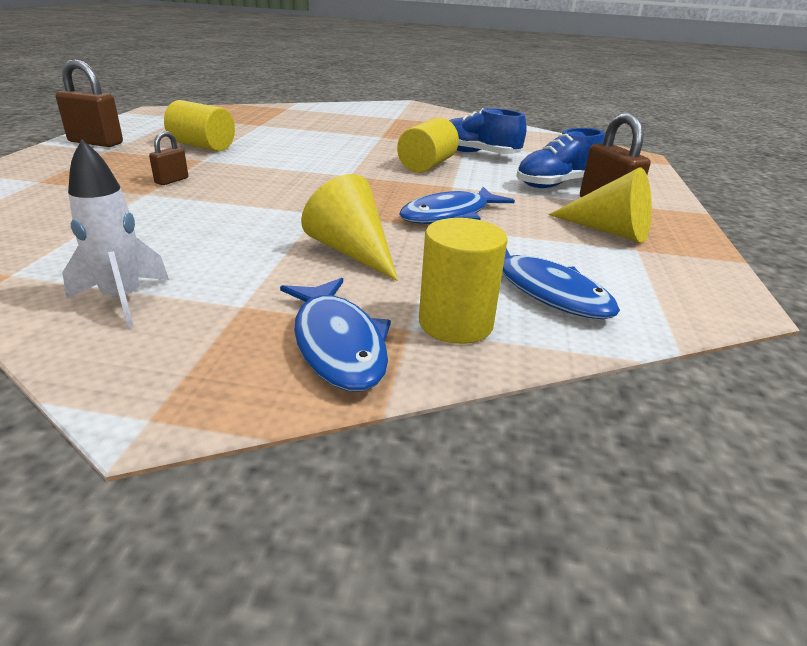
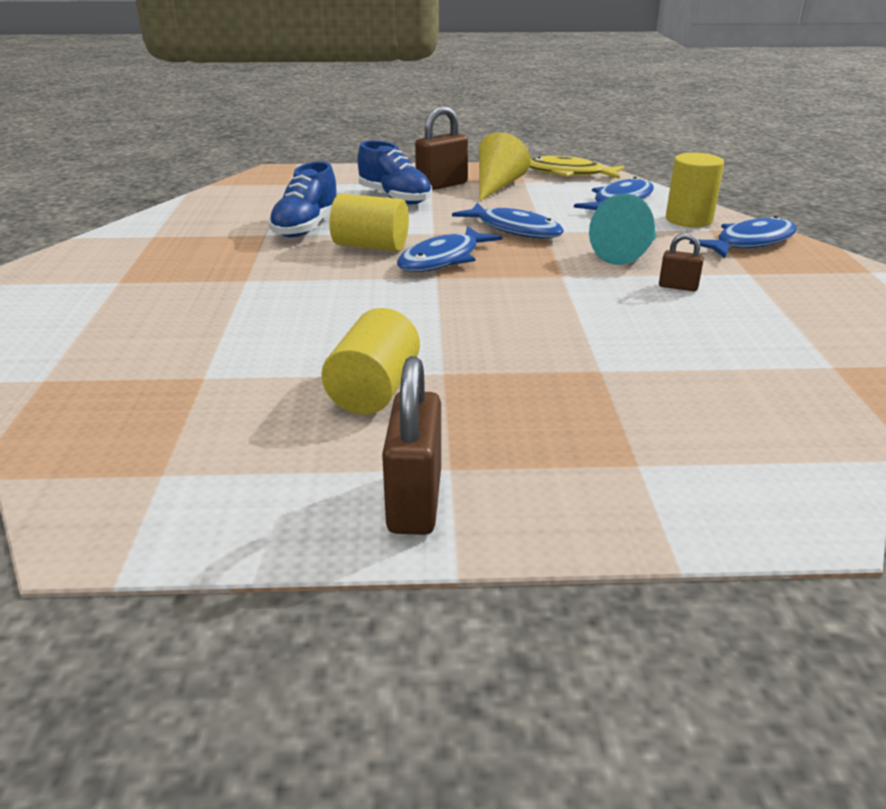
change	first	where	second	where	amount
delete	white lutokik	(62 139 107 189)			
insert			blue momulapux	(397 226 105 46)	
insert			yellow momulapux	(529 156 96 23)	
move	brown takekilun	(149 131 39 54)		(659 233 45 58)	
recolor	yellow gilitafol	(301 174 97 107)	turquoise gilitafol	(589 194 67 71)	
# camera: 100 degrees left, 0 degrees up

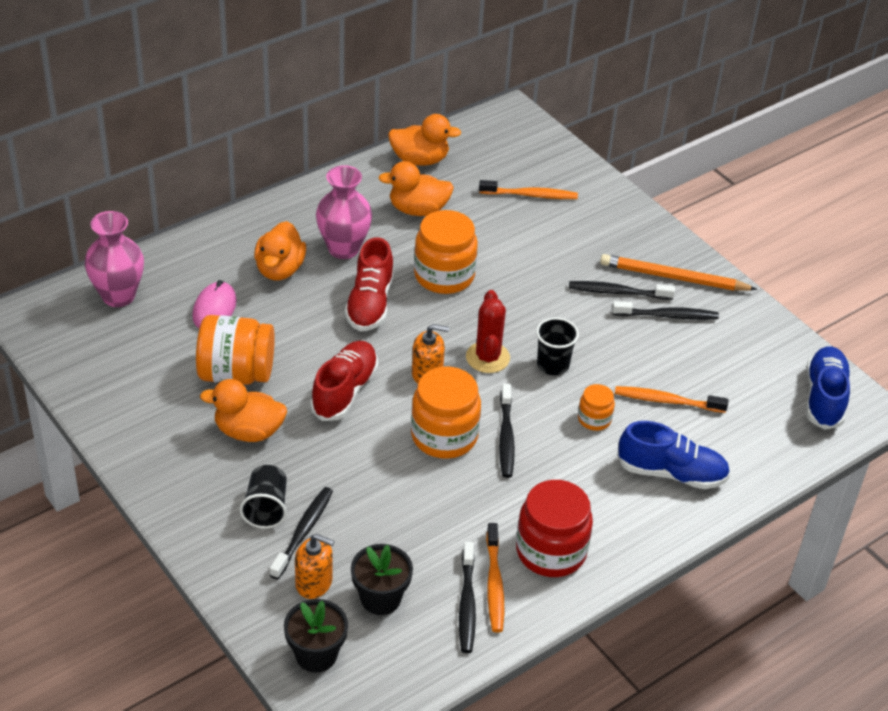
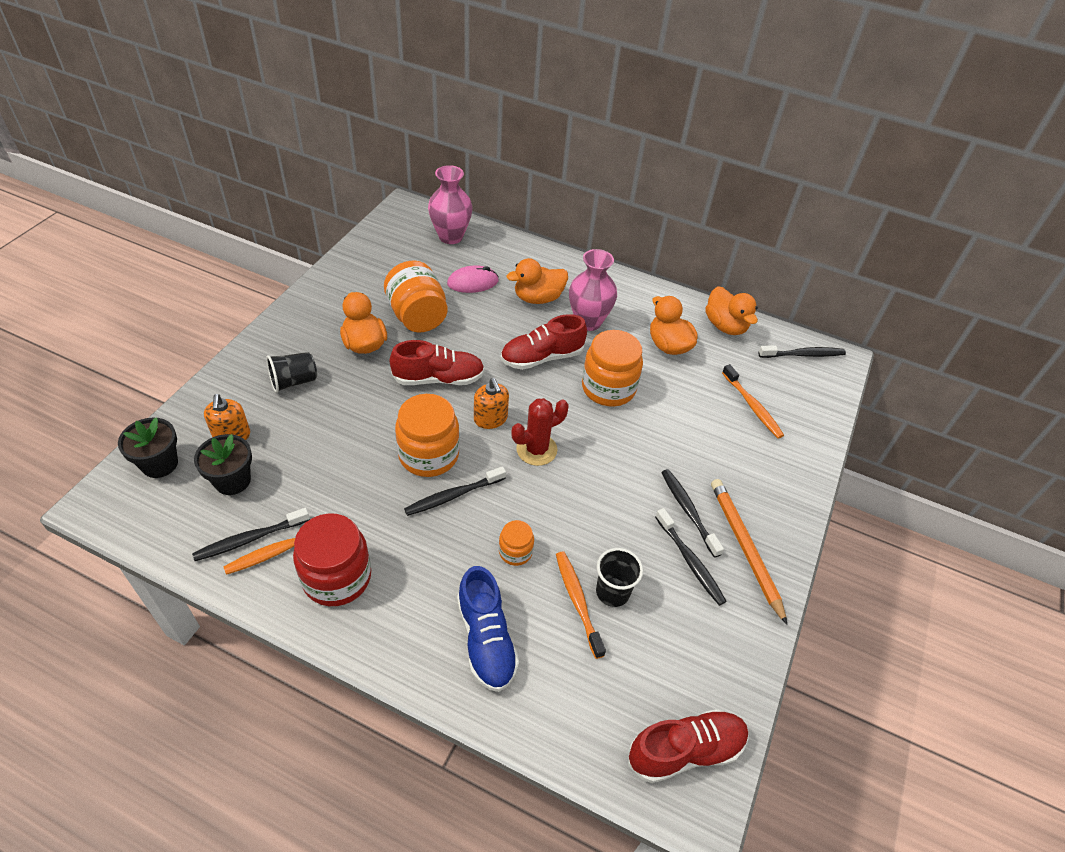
change	first	where	second	where	amount
move	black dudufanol	(270 487 63 92)		(758 345 88 13)	
move	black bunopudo	(536 317 43 58)		(596 548 47 59)	
recolor	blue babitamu	(806 346 44 84)	red babitamu	(628 709 121 74)	
# camera: 60 degrees right, 5 degrees up

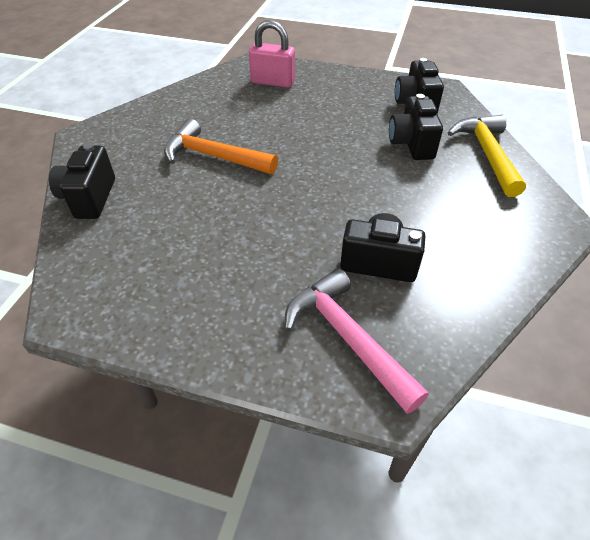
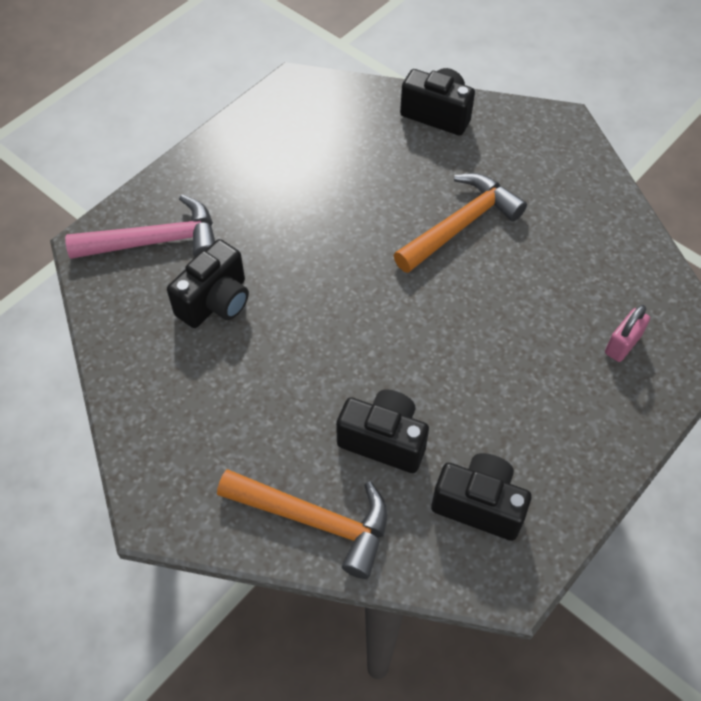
change	first	where	second	where	amount
recolor	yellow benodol	(448 115 78 82)	orange benodol	(217 469 170 110)	
resize	pink takekilun	(249 20 46 68)		(605 305 45 57)	x0.64
# camera: 115 degrees right, 10 degrees up

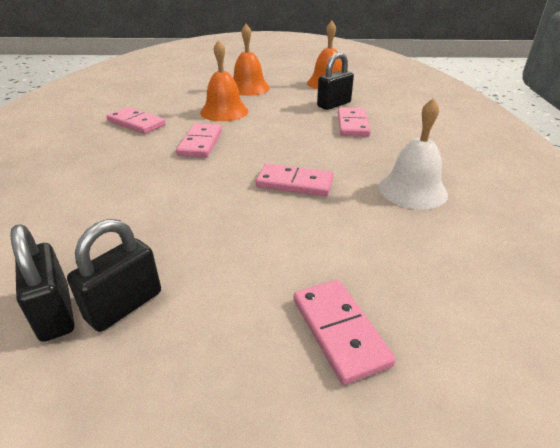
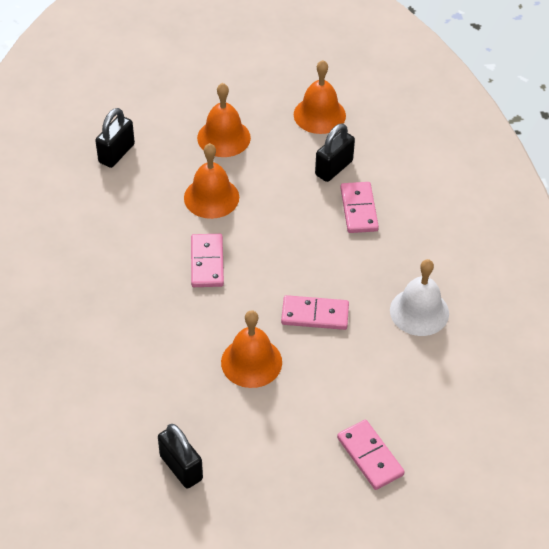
change	first	where	second	where	amount
delete	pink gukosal	(106 107 60 27)			
insert			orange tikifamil	(221 310 61 78)	
move	black takekilun	(67 219 94 113)		(95 108 40 60)	
# camera: 10 degrees left, 15 degrees up

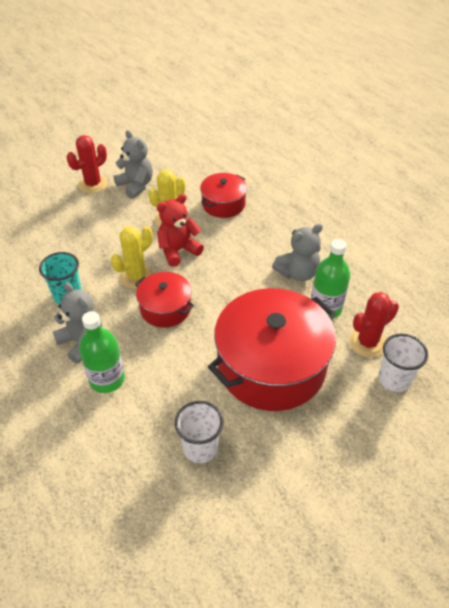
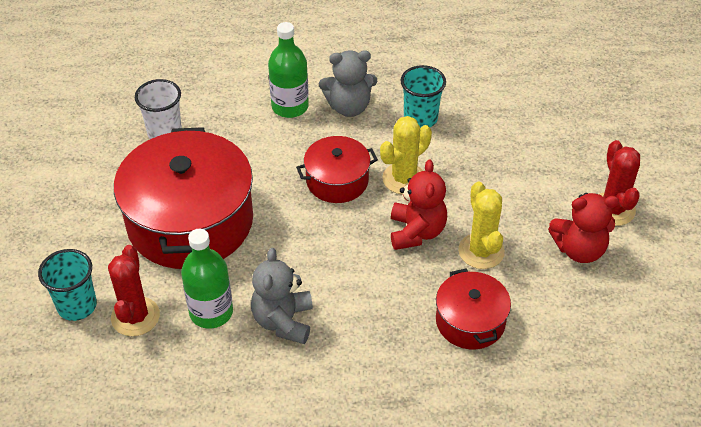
change	first	where	second	where	amount
recolor	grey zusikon	(114 130 39 69)	red zusikon	(548 193 71 70)	
recolor	white bunopudo	(379 334 49 58)	turquoise bunopudo	(38 249 59 72)	
rotate	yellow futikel	(111 226 43 63)		(380 116 52 78)	60 degrees clockwise
# camera: 125 degrees right, 0 degrees up

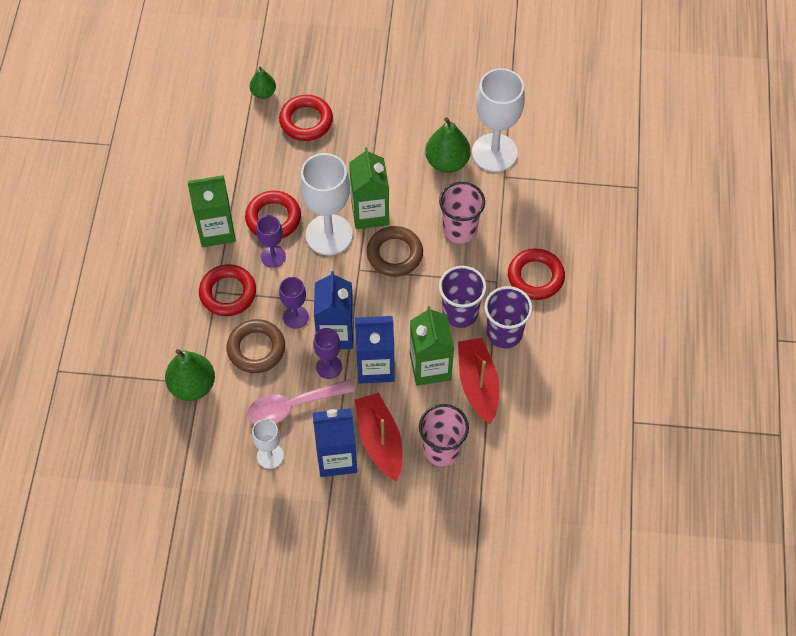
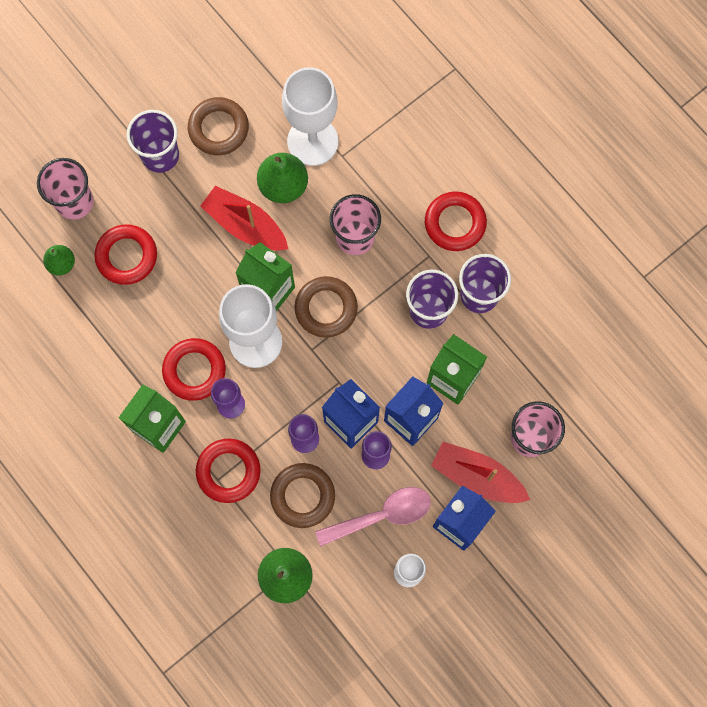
change	first	where	second	where	amount
insert			pink bunopudo	(37 158 56 62)	
insert			purple bunopudo	(127 110 52 63)	
insert			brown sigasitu	(188 97 61 58)	
move	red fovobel	(458 338 41 86)		(200 186 88 64)	
rotate	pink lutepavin	(247 379 107 45)		(315 487 116 60)	135 degrees counterclockwise
# camera: 45 degrees left, 15 degrees up

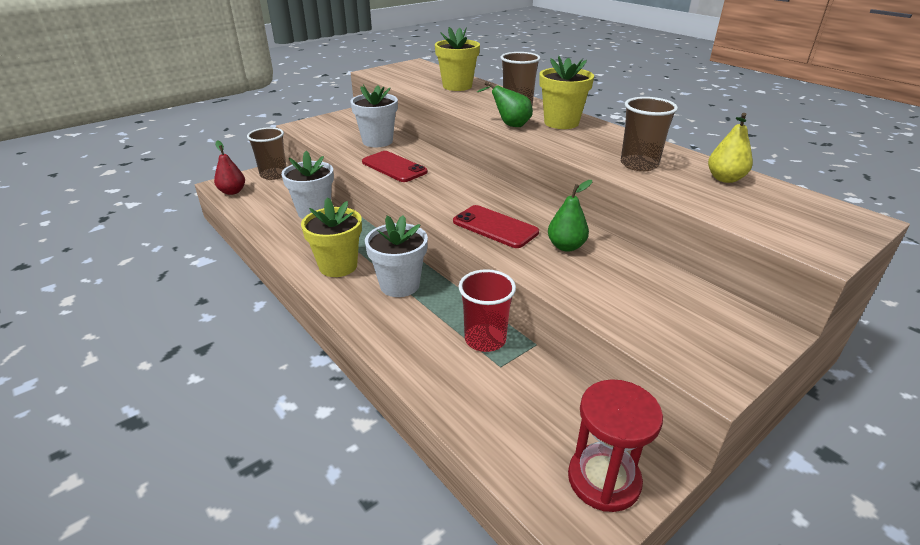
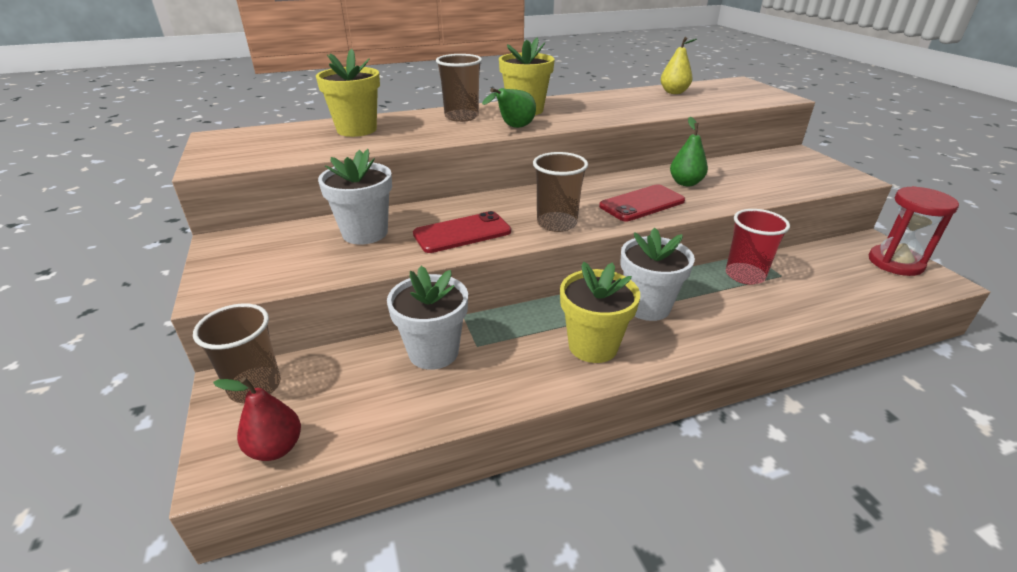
change	first	where	second	where	amount
move	brown bunopudo	(621 97 57 74)		(533 152 55 80)	
# camera: 70 degrees left, 0 degrees up

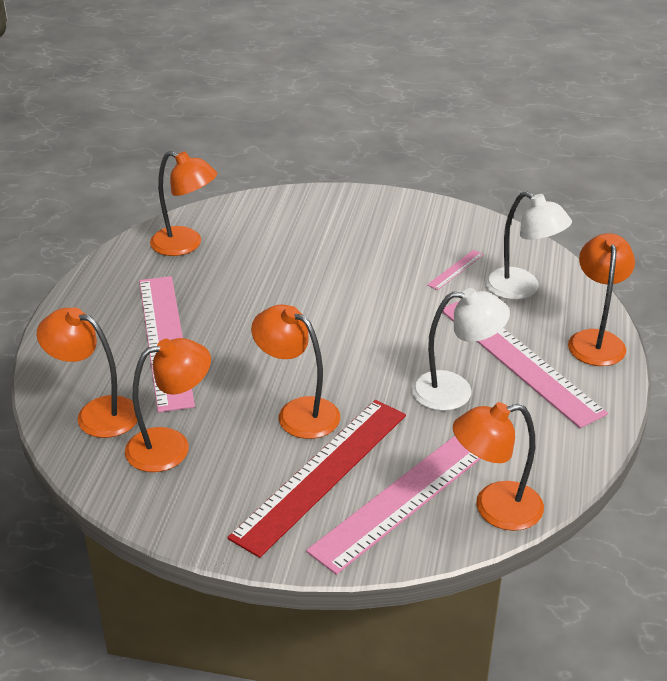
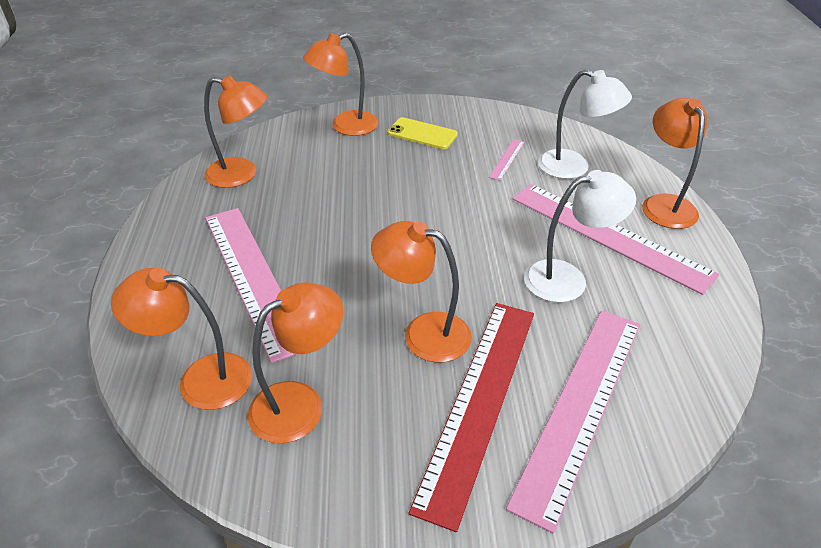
change	first	where	second	where	amount
insert			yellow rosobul	(387 117 71 32)	
move	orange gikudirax	(453 402 91 129)		(303 33 75 103)	
# camera: 15 degrees left, 5 degrees up

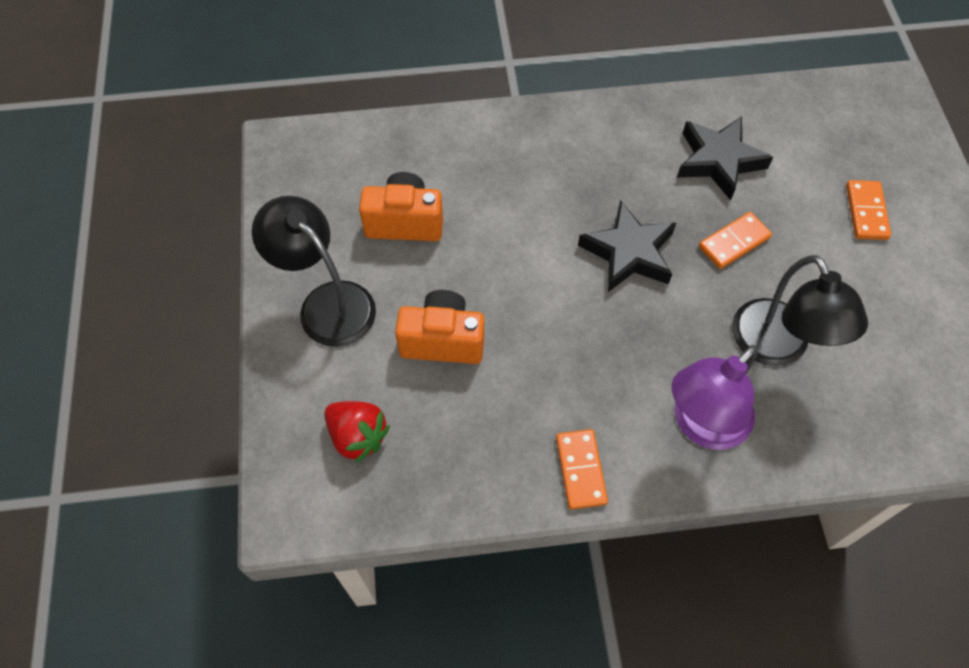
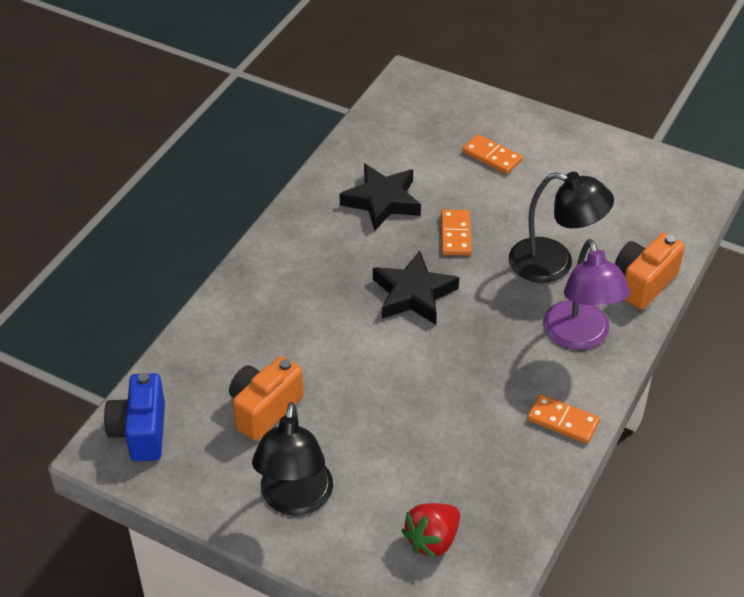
change	first	where	second	where	amount
insert			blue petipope	(104 373 61 88)	
move	orange petipope	(395 290 89 74)		(615 233 70 76)	
rotate	black gikudirax	(252 196 124 151)		(252 402 81 114)	75 degrees counterclockwise
rotate	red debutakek	(324 401 66 62)		(401 503 59 56)	150 degrees clockwise
# camera: 55 degrees left, 15 degrees down

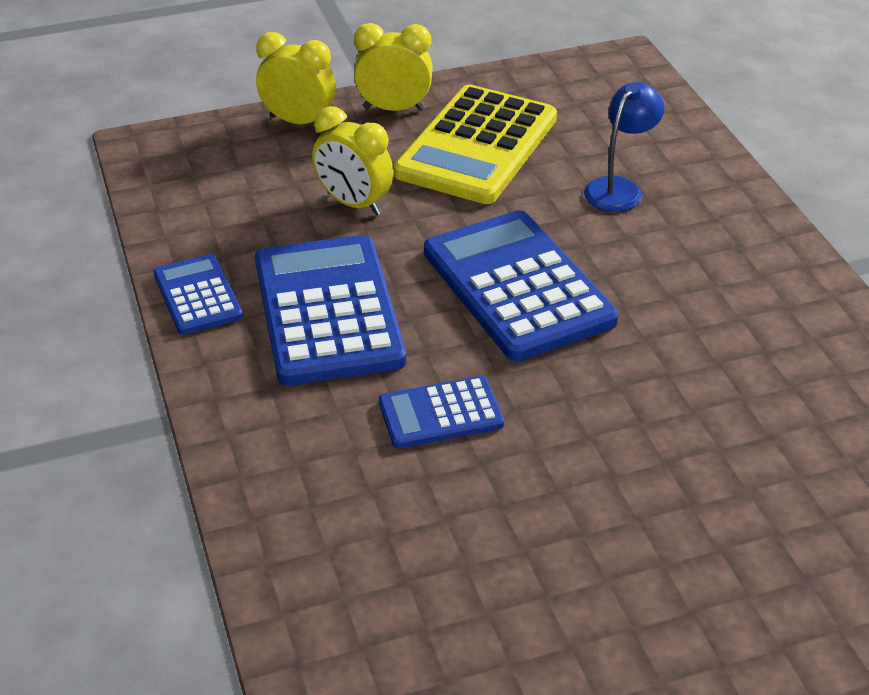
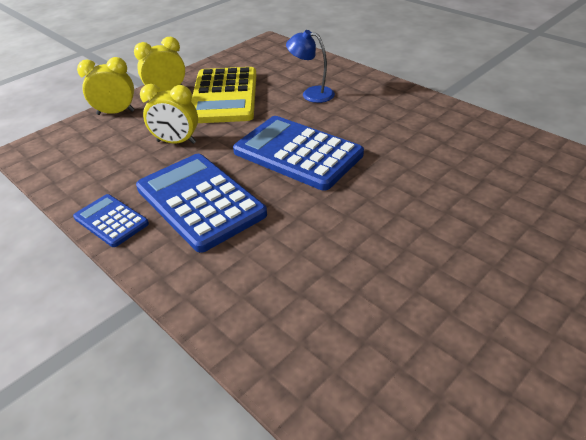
change	first	where	second	where	amount
delete	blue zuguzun	(379 376 125 72)			
rotate	blue gikudirax	(584 82 81 130)		(286 30 49 73)	75 degrees counterclockwise
# camera: 25 degrees left, 0 degrees up

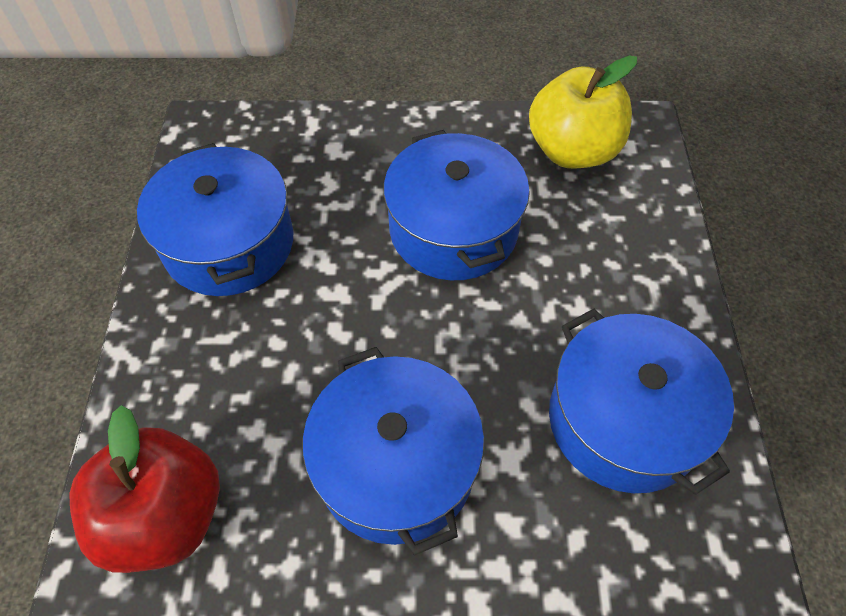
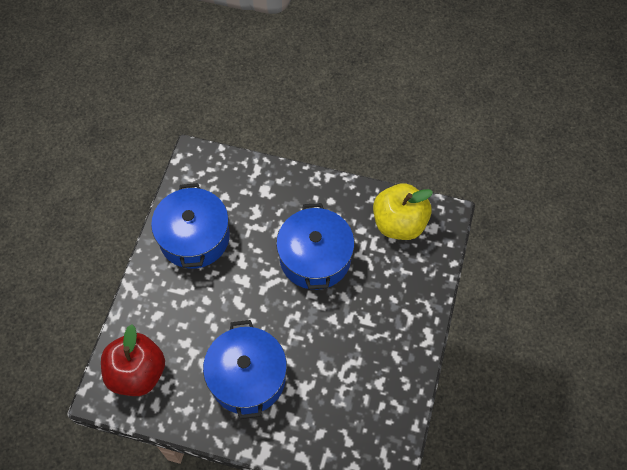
change	first	where	second	where	amount
delete	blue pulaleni	(549 309 185 186)			
# camera: 15 degrees right, 5 degrees up

